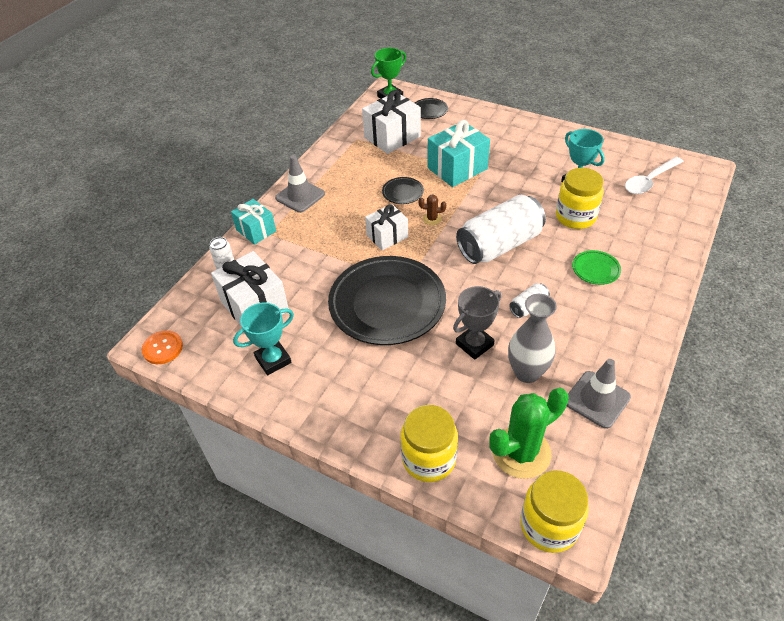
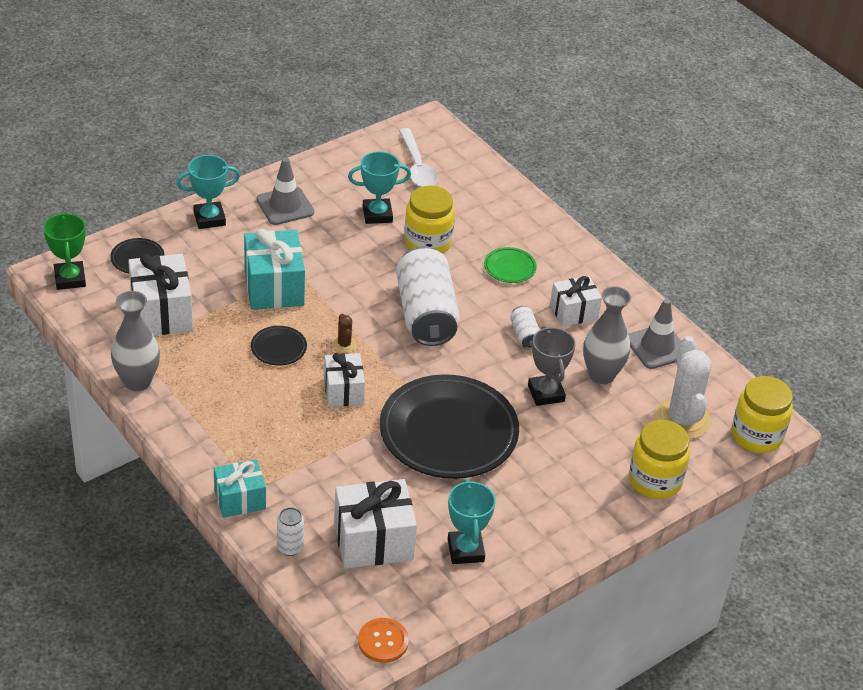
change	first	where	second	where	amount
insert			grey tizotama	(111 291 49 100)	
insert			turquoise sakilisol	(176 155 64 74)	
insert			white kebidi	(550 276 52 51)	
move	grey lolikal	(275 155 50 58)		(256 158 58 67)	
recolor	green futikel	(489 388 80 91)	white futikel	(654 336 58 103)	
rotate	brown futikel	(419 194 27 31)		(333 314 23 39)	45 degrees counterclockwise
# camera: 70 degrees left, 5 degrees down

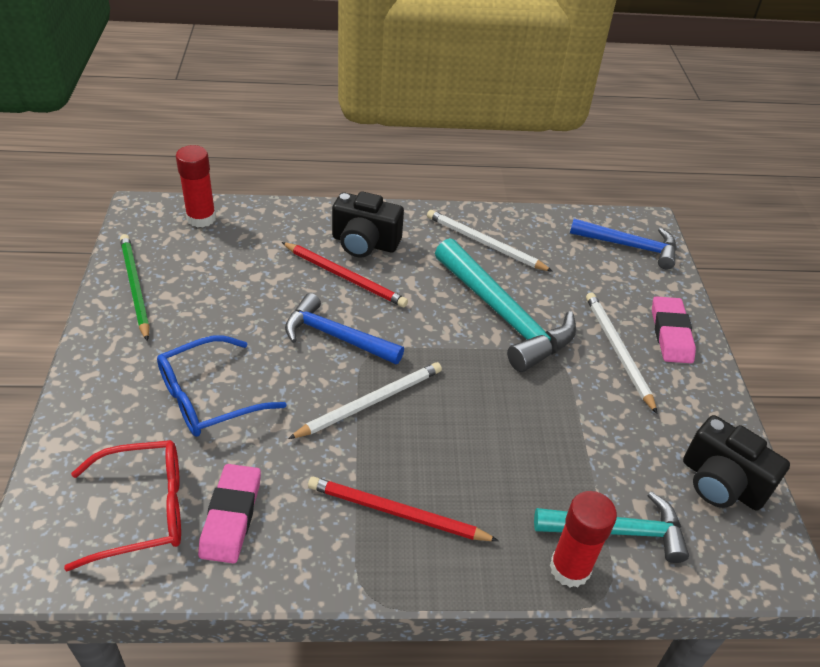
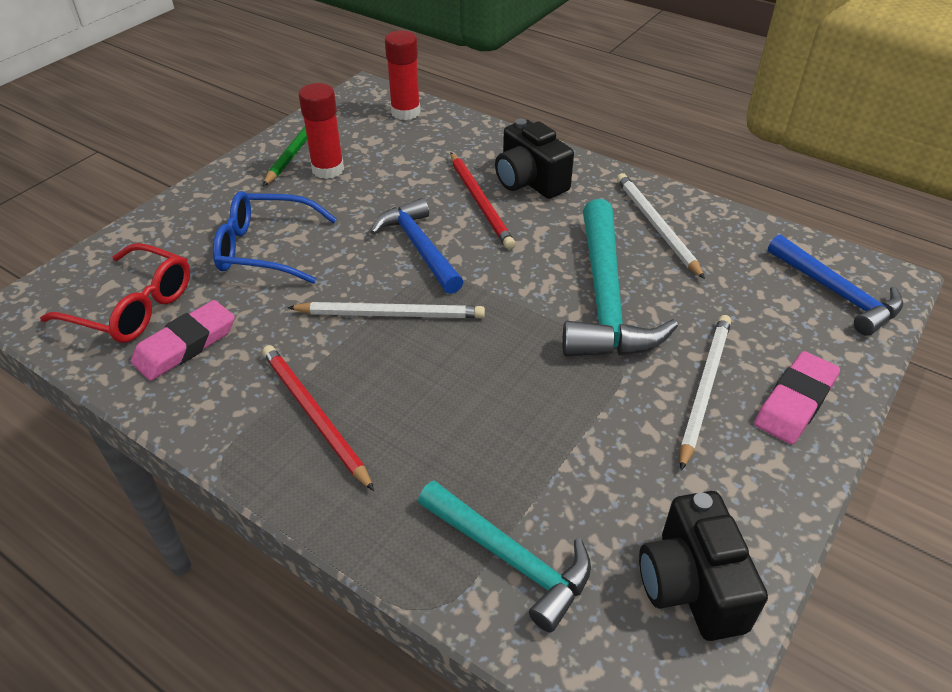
change	first	where	second	where	amount
move	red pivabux	(549 491 68 96)		(298 83 46 96)	
# camera: 40 degrees right, 0 degrees up

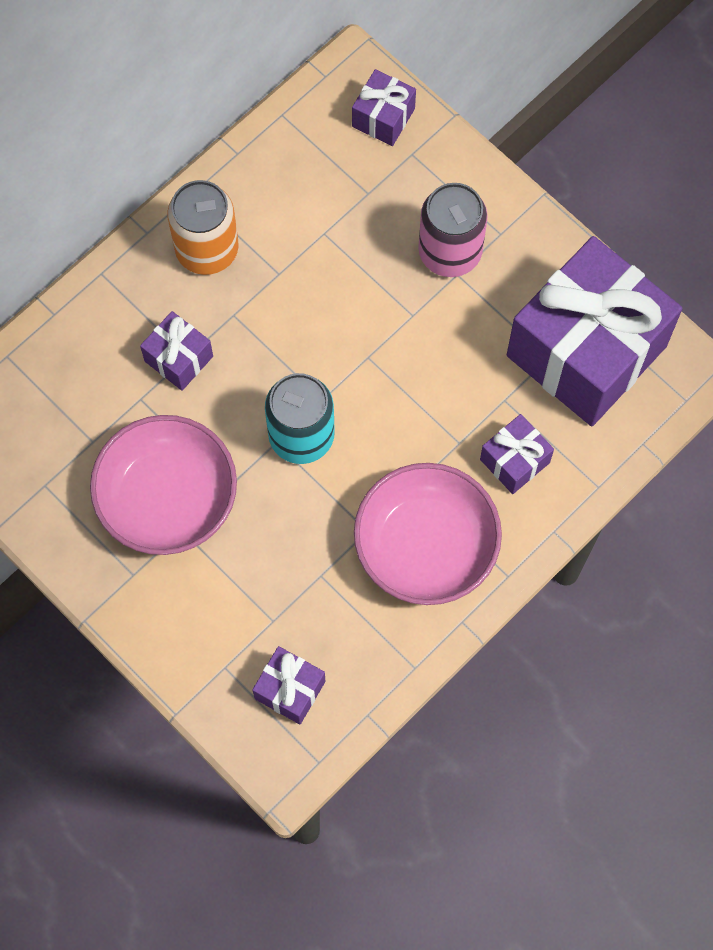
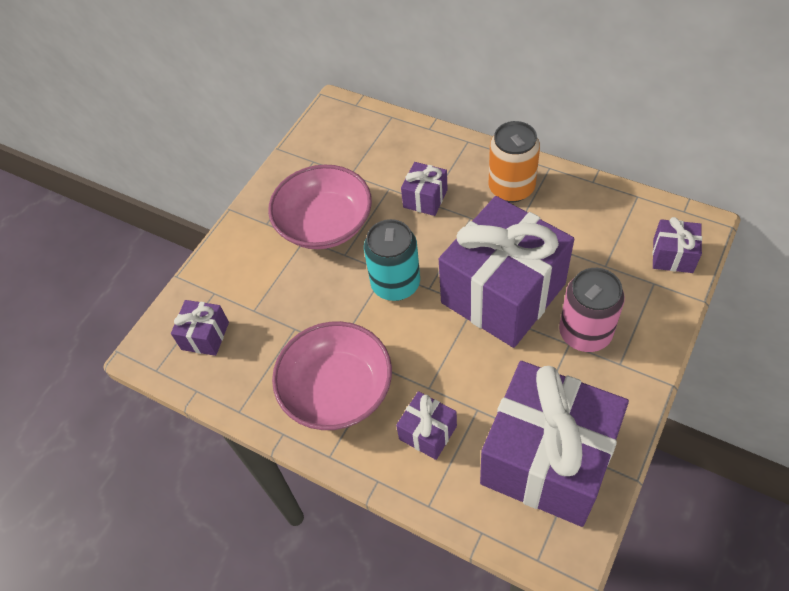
change	first	where	second	where	amount
insert			purple kebidi	(439 196 135 152)	
# camera: 80 degrees right, 15 degrees down

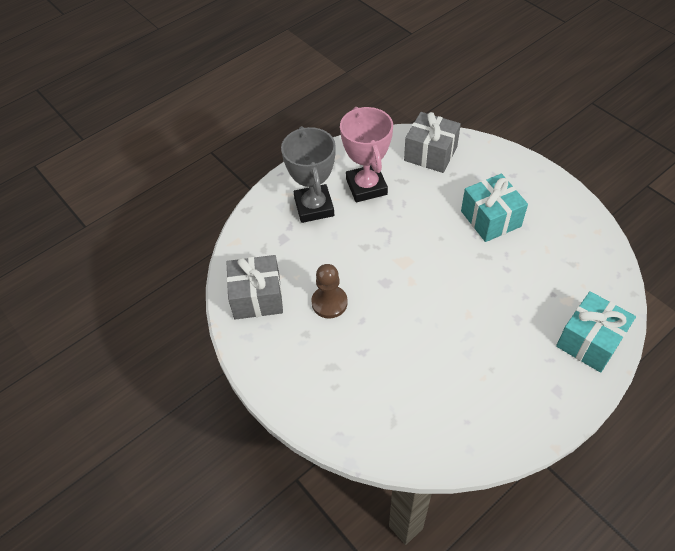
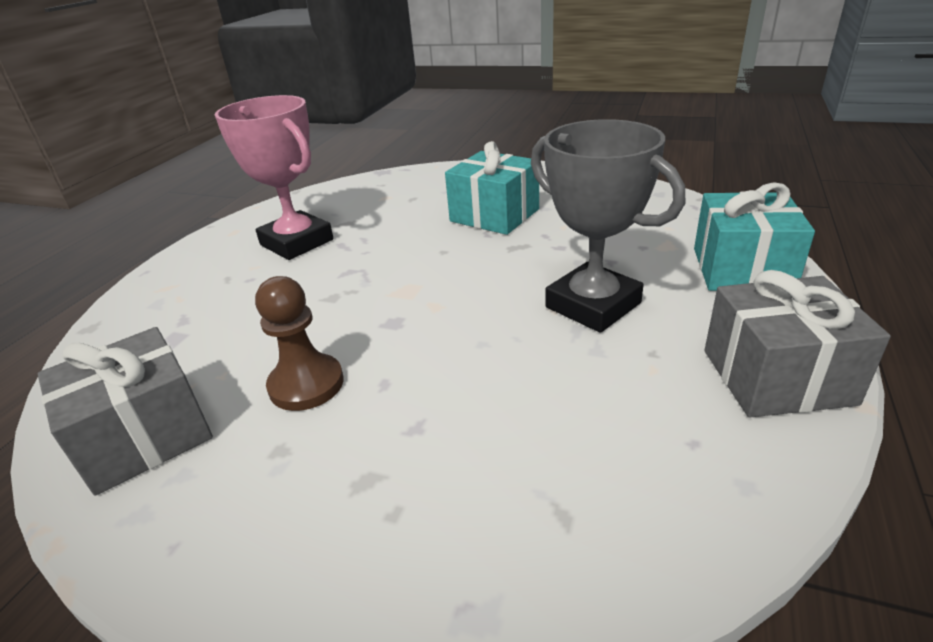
change	first	where	second	where	amount
move	grey sakilisol	(281 126 55 97)		(531 119 154 214)	
move	grey kebidi	(404 112 57 61)		(704 270 187 147)	
# camera: 30 degrees left, 20 degrees down

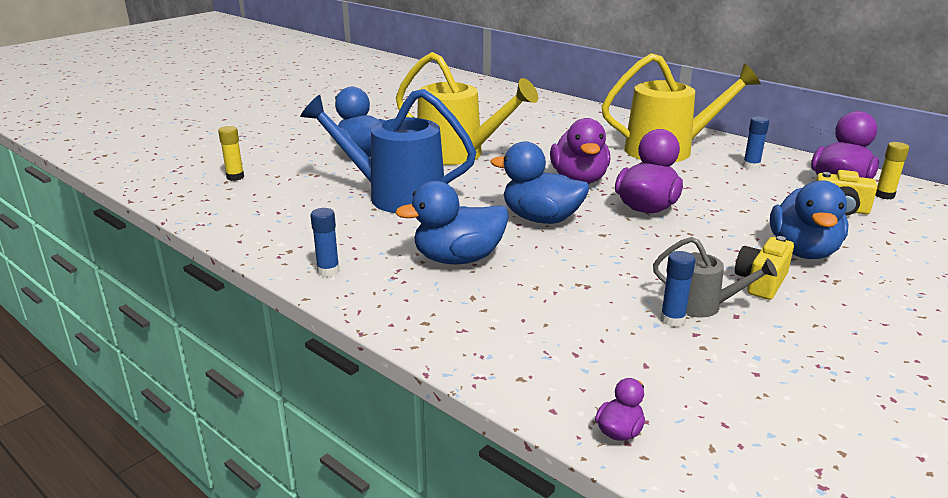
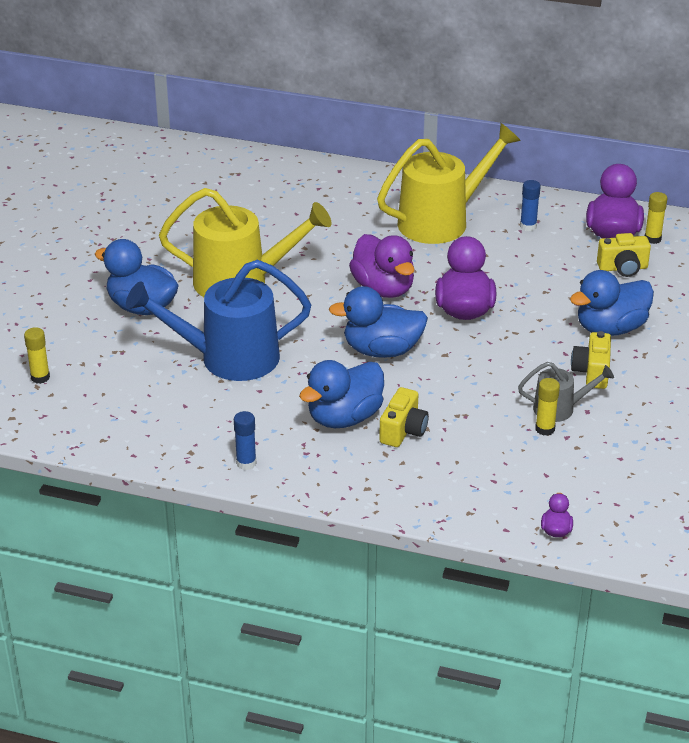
change	first	where	second	where	amount
insert			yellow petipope	(379 387 50 60)	
recolor	blue pivabux	(660 251 35 76)	yellow pivabux	(535 378 25 58)	
rotate	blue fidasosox	(770 180 79 79)		(570 270 84 66)	75 degrees clockwise
# camera: 25 degrees left, 10 degrees up

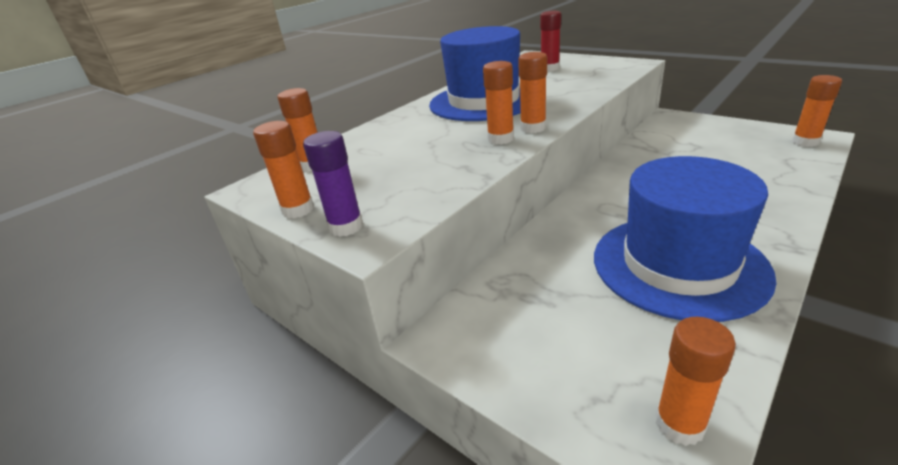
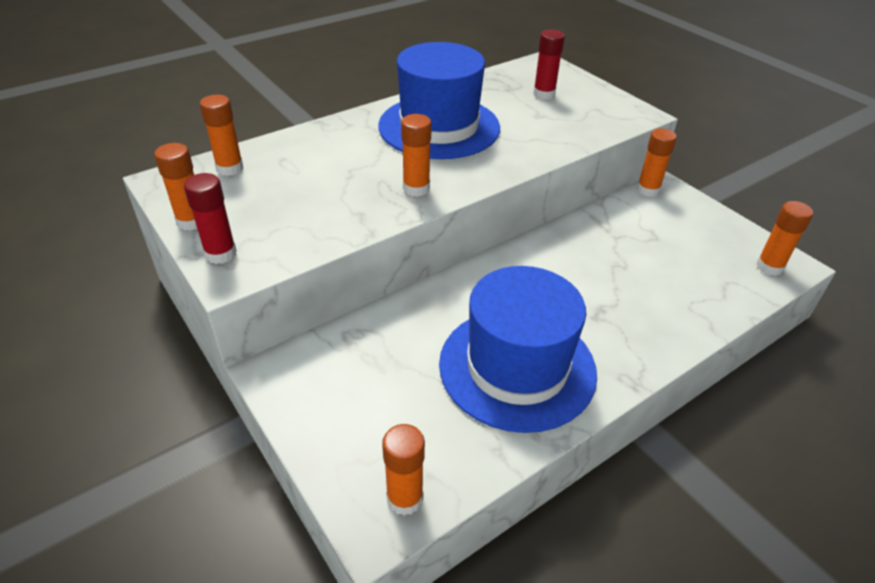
change	first	where	second	where	amount
move	orange pivabux	(518 52 29 81)		(637 128 40 69)	
recolor	purple pivabux	(303 131 60 106)	red pivabux	(184 173 53 91)	
# camera: 10 degrees right, 10 degrees up

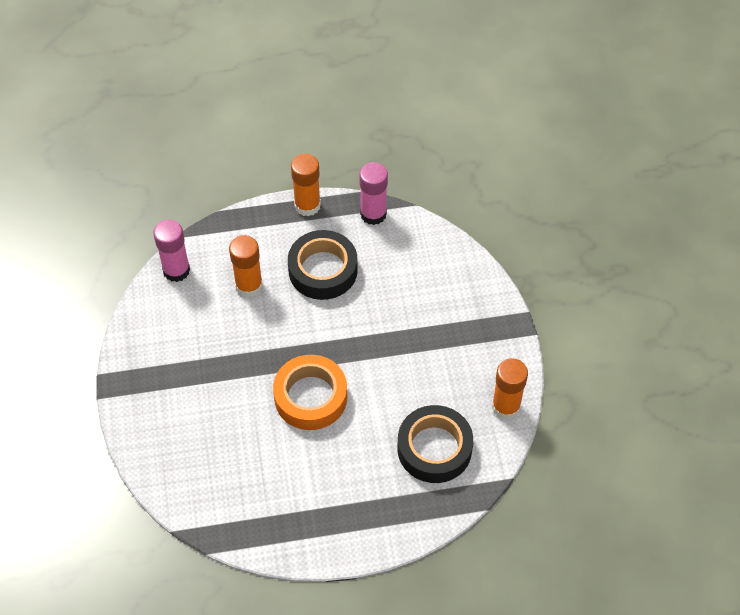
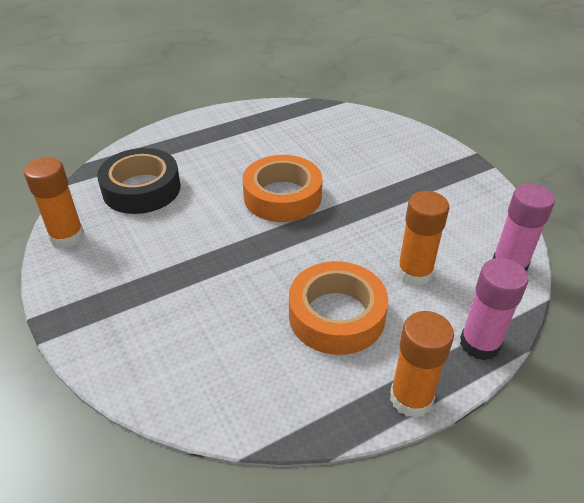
change	first	where	second	where	amount
move	pink pivabux	(359 162 29 63)		(460 258 68 102)	
recolor	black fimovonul	(288 230 70 70)	orange fimovonul	(289 261 99 94)	
# camera: 160 degrees right, 15 degrees down

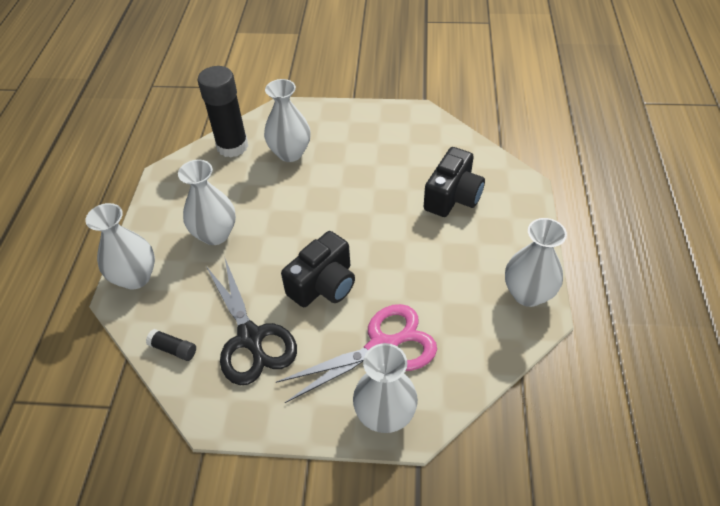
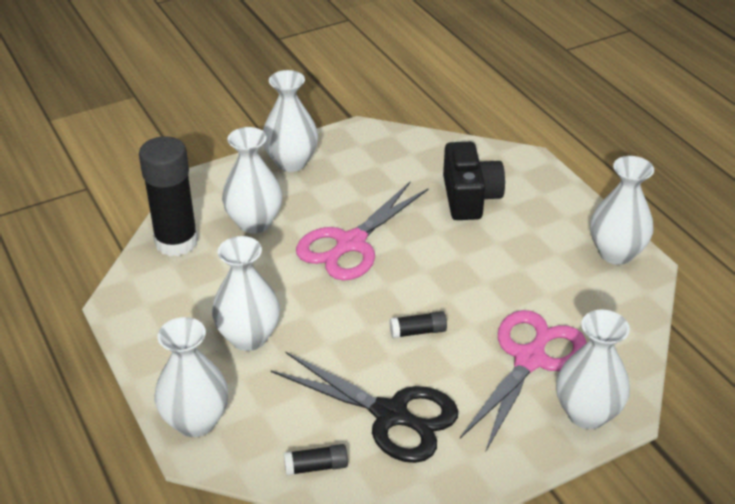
change	first	where	second	where	amount
insert			white tizotama	(263 70 55 102)	
insert			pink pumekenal	(296 182 133 99)	
replace	black petipope	(281 231 74 76)	black pivabux	(389 311 58 27)	
# camera: 35 degrees left, 10 degrees down

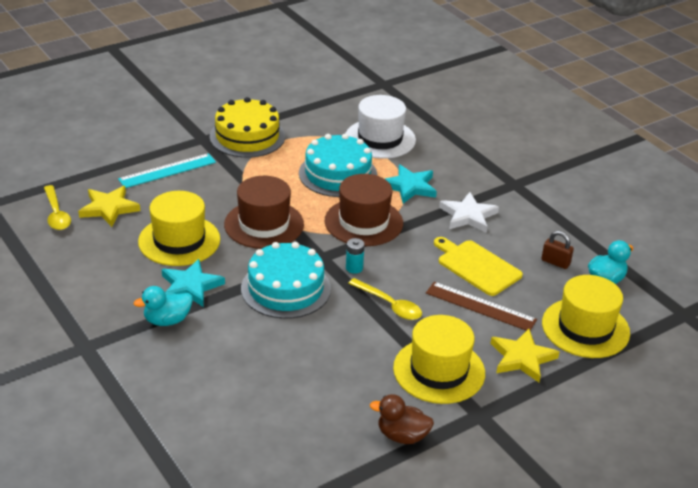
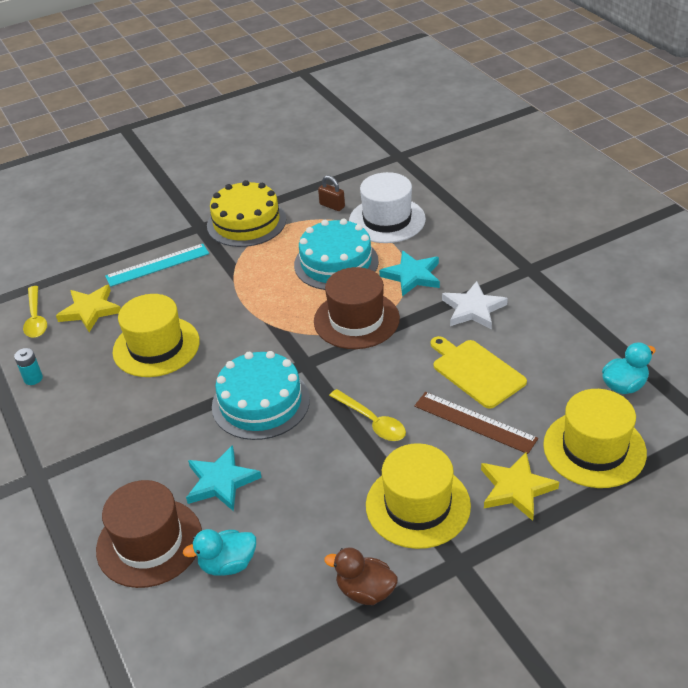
change	first	where	second	where	amount
move	turquoise fidasosox	(134 286 59 40)		(183 529 73 47)	
move	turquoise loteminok	(162 259 63 48)		(186 445 76 66)	
move	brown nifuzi	(224 176 80 73)		(96 480 106 108)	
move	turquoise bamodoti	(346 238 19 36)		(14 348 29 37)	
move	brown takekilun	(541 231 33 38)		(318 175 27 36)	
# camera: 10 degrees right, 5 degrees up

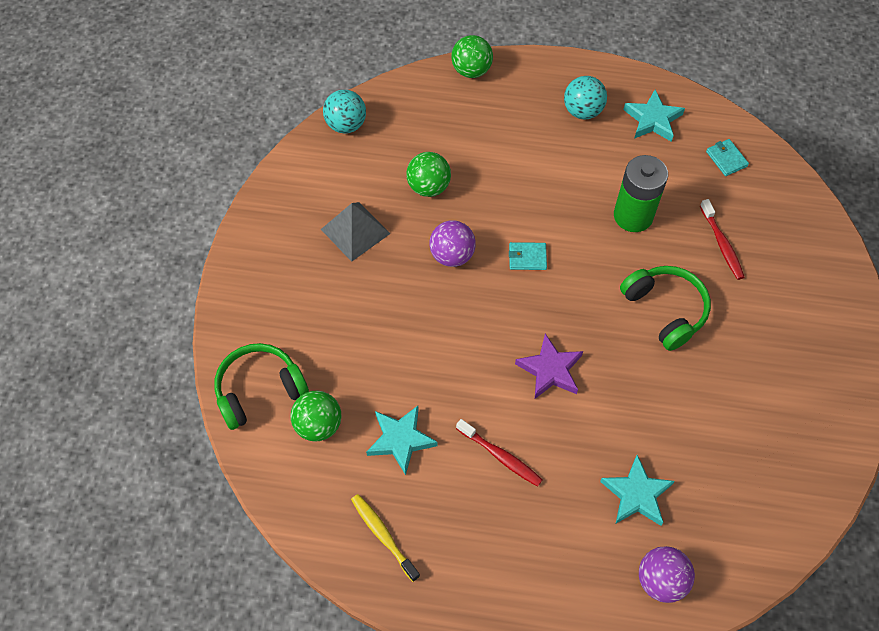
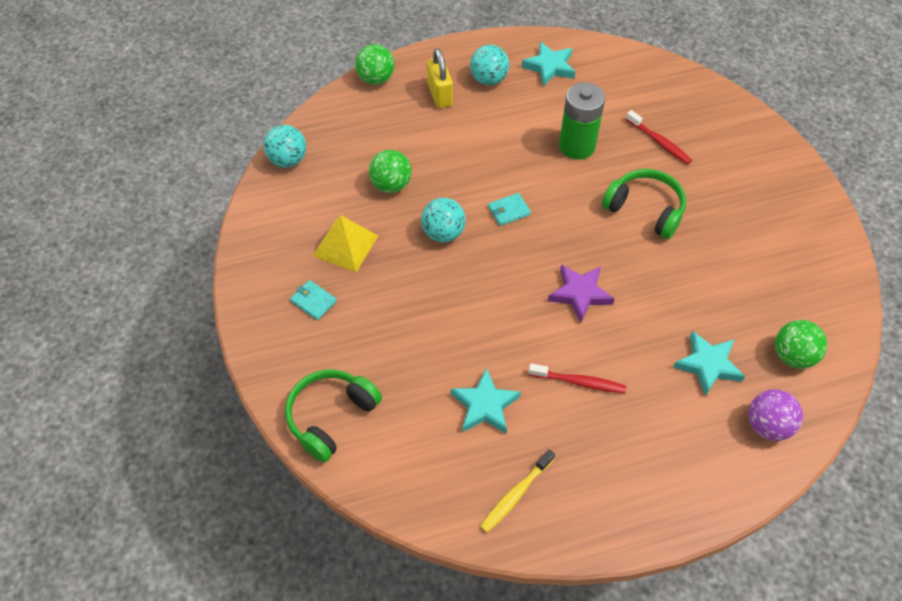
change	first	where	second	where	amount
insert			yellow takekilun	(427 48 26 60)	
move	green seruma	(291 391 50 51)		(775 320 52 49)	
move	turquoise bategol	(706 139 43 37)		(290 280 47 40)	
recolor	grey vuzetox	(321 202 70 60)	yellow vuzetox	(313 215 65 57)	
recolor	purple seruma	(429 220 47 47)	turquoise seruma	(421 198 45 45)	
rotate	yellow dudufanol	(351 494 69 88)		(480 449 75 84)	75 degrees counterclockwise
# camera: 25 degrees left, 5 degrees down

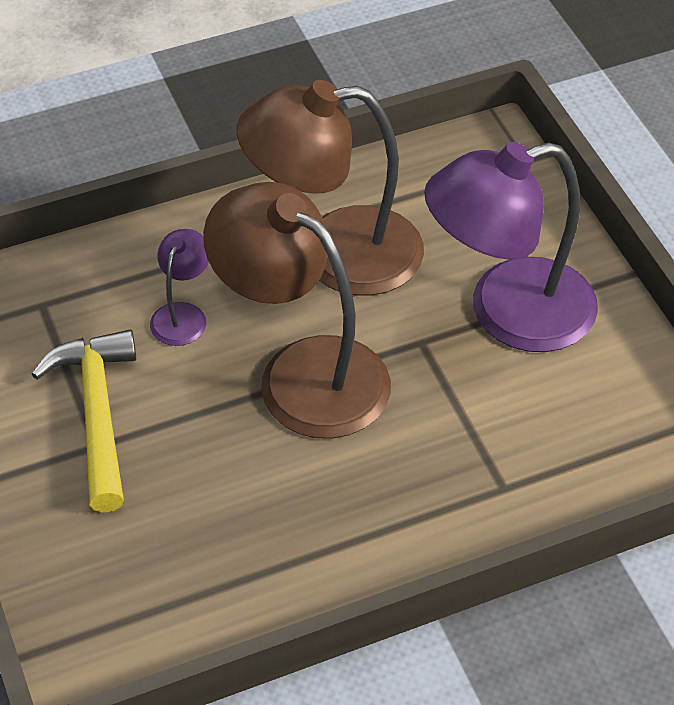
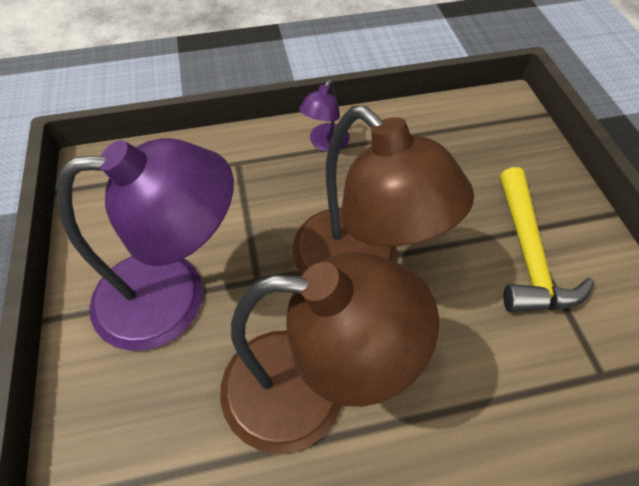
change	first	where	second	where	amount
move	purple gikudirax	(150 229 59 117)		(299 80 51 72)	
# camera: 170 degrees left, 5 degrees up

